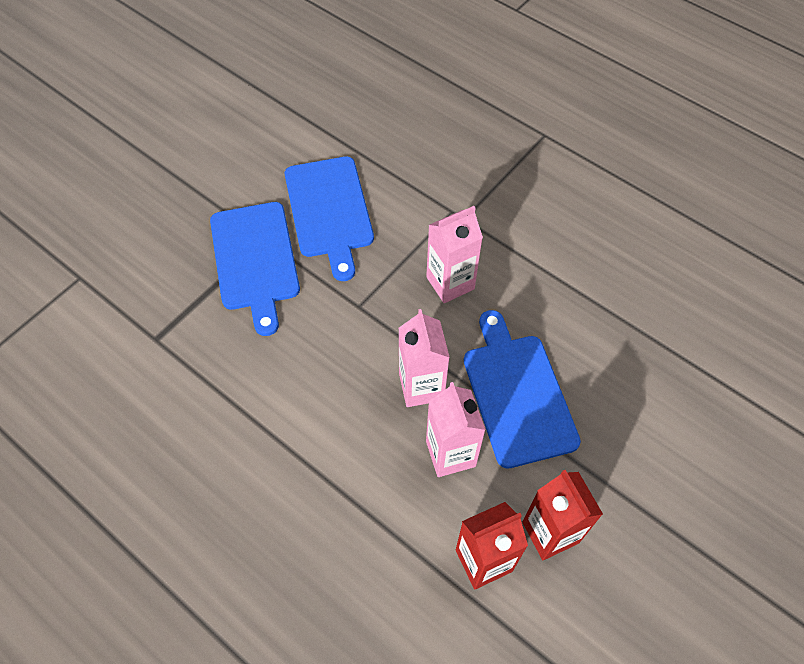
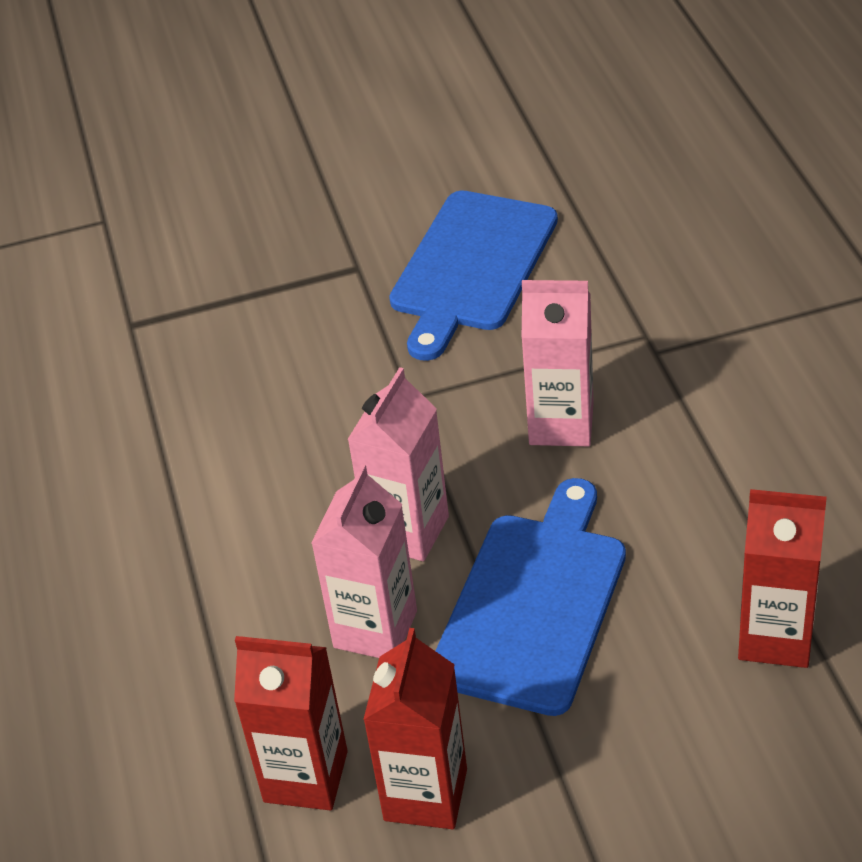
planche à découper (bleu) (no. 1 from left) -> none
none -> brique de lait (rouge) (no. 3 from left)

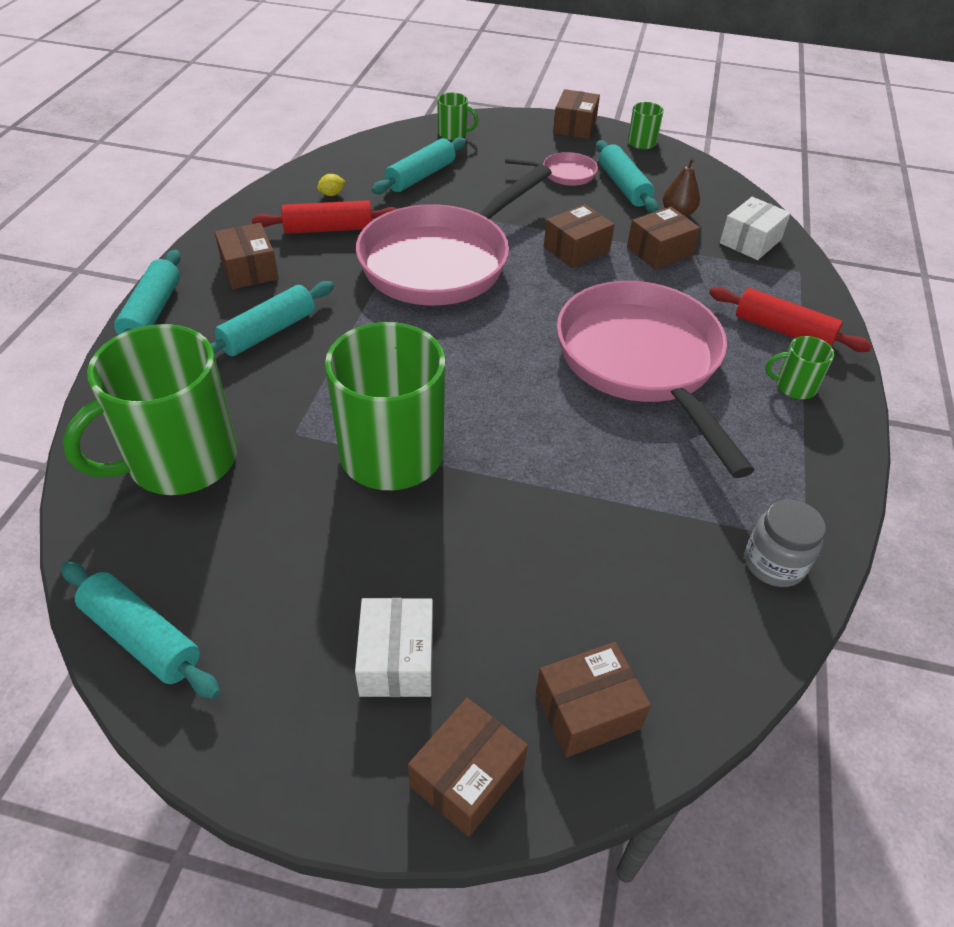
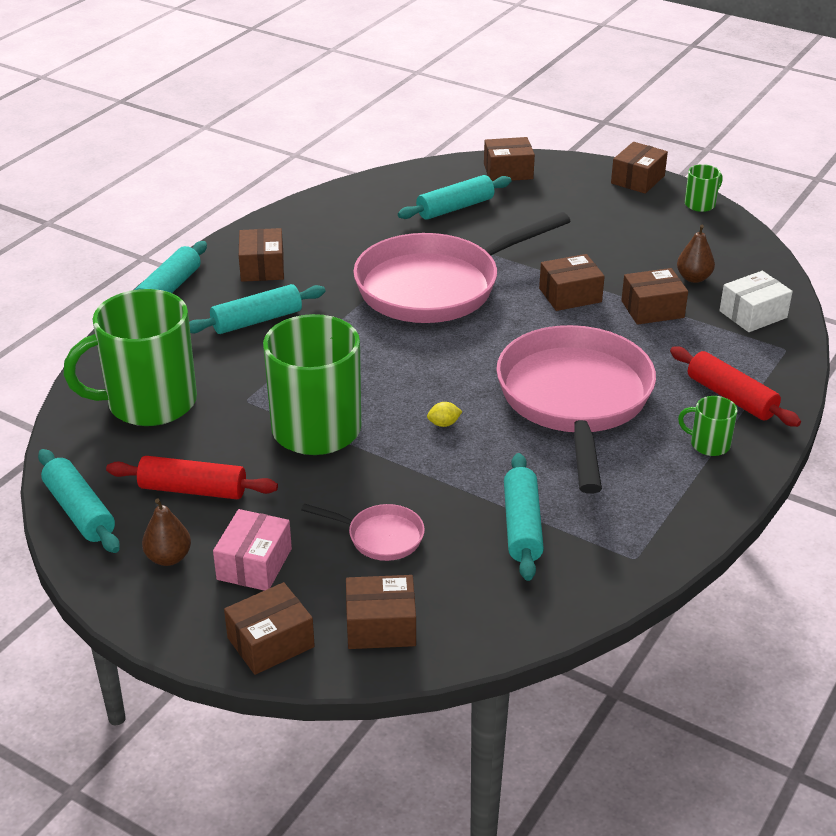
tasse (vert) (no. 3 from left) -> boîte (marron) (no. 4 from left)
rouleau à pâtisserie (turquoise) (no. 5 from left), relocated
poêle (rose) (no. 2 from left in the first image) -> poêle (rose) (no. 1 from left), relocated
citron (jaune), relocated
rouleau à pâtisserie (rouge) (no. 1 from left), relocated
bocal (gris) -> none
boîte (blanc) (no. 1 from left) -> boîte (rose)
none -> poire (marron) (no. 1 from left)

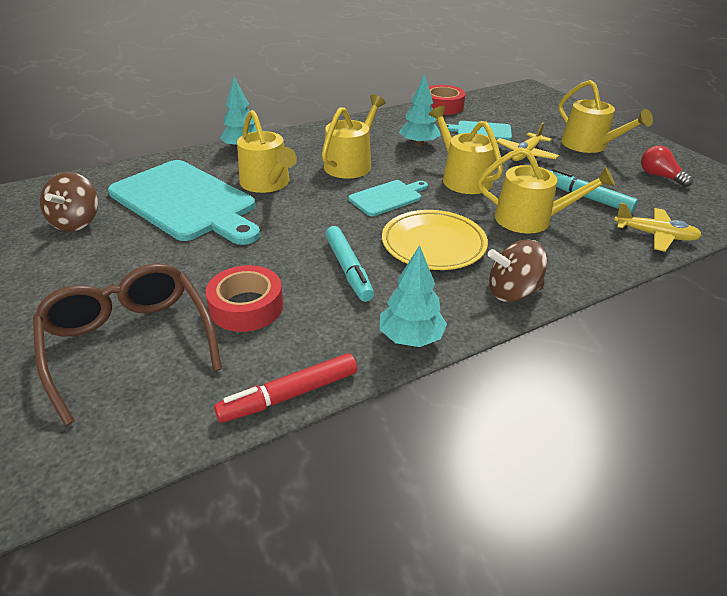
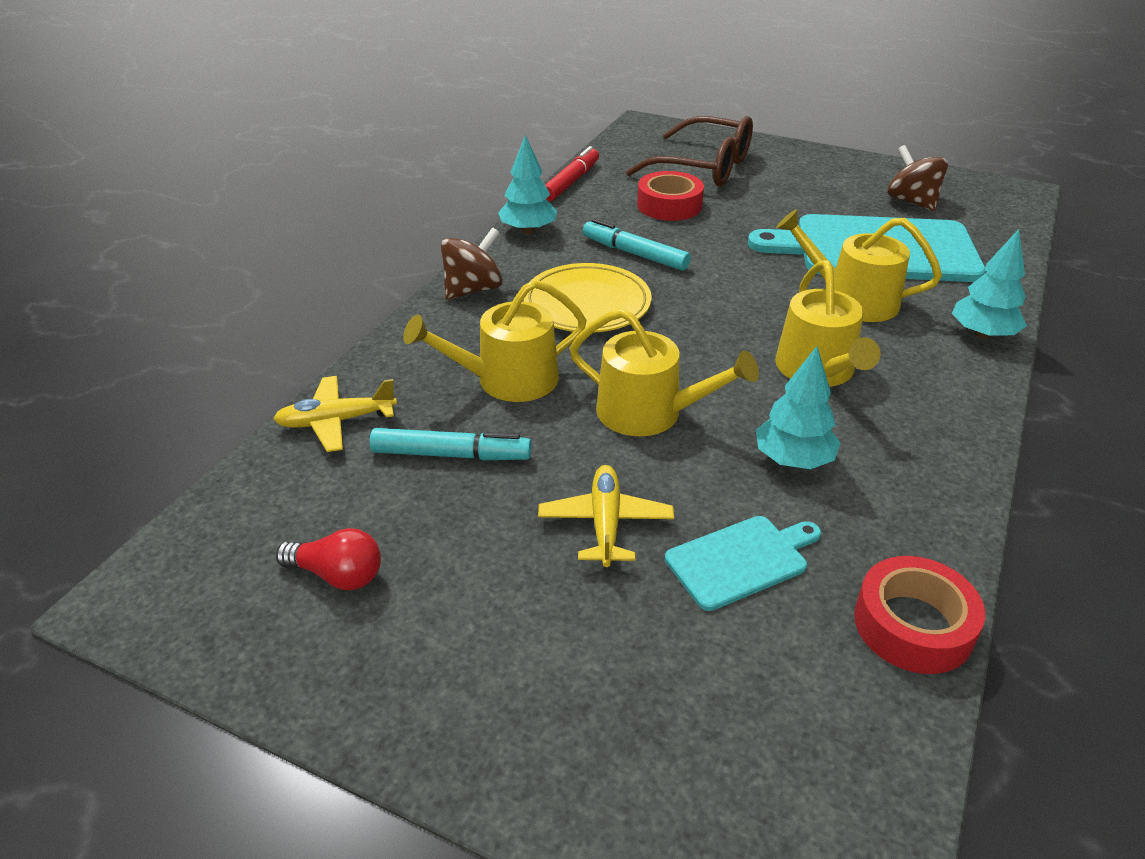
arrosoir (jaune) (no. 5 from left) -> none
planche à découper (turquoise) (no. 2 from left) -> none

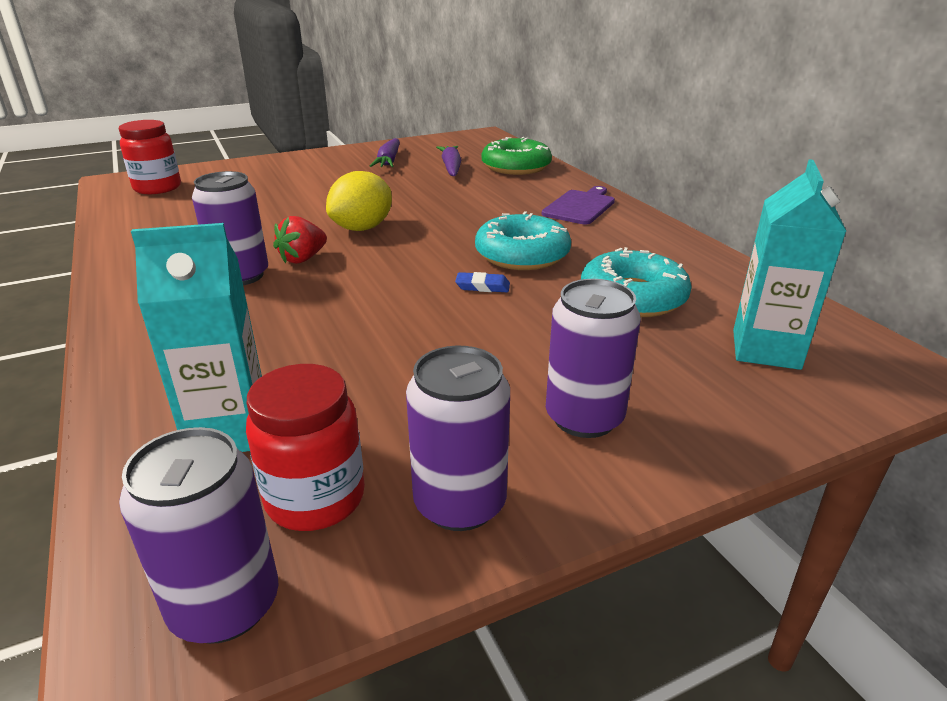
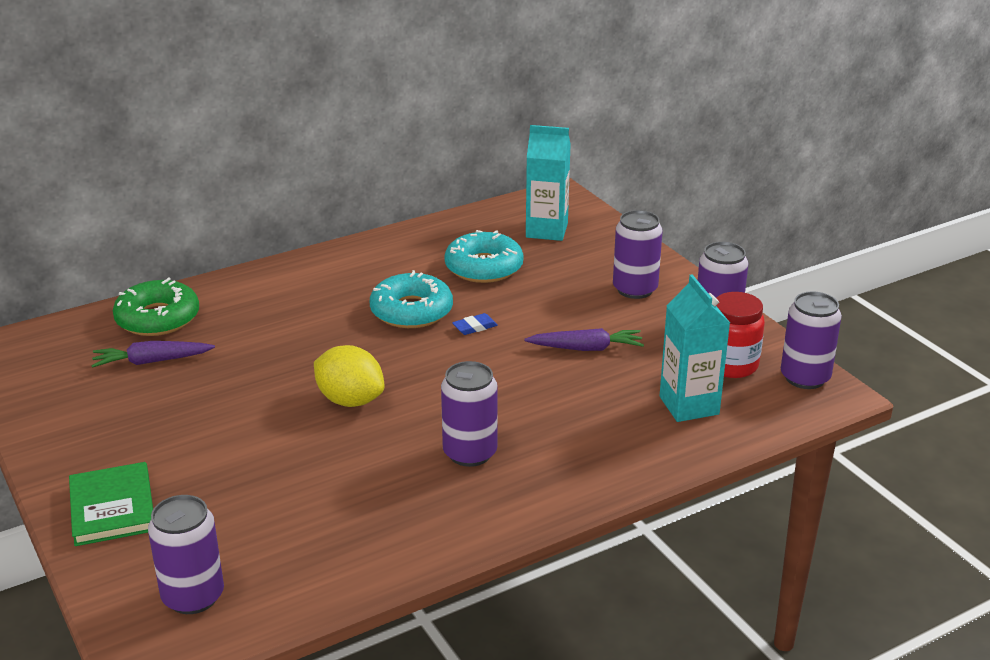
bocal (rouge) (no. 1 from left) -> canette (violet) (no. 1 from left)
carotte (violet) (no. 1 from left in the first image) -> carotte (violet) (no. 2 from left), relocated
planche à découper (violet) -> none
fraise (rouge) -> none
gomme (bleu), 60 degrees clockwise
none -> livre (vert)

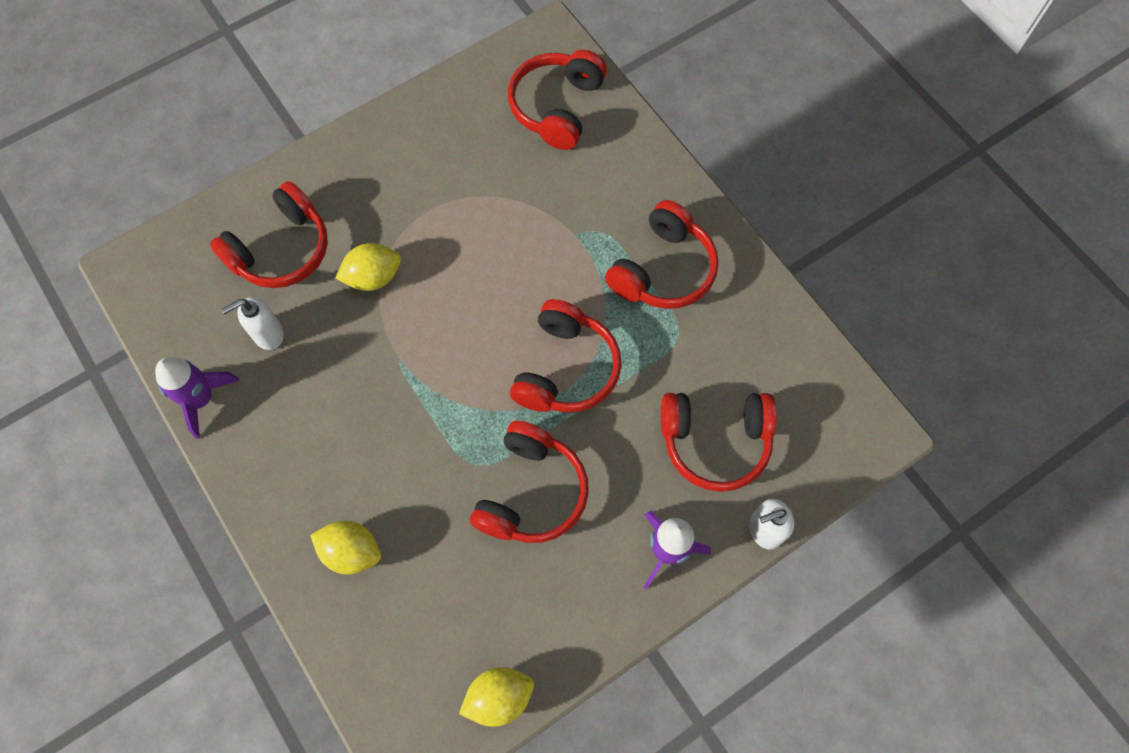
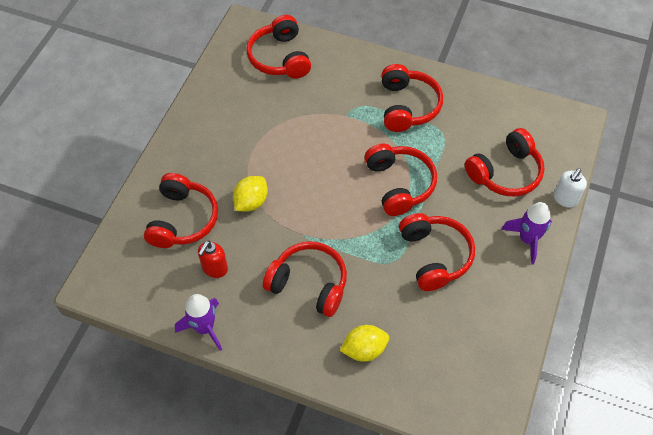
distributeur de savon (blanc) (no. 1 from left) -> distributeur de savon (rouge)
citron (jaune) (no. 3 from left) -> none
none -> casque audio (rouge) (no. 3 from left)

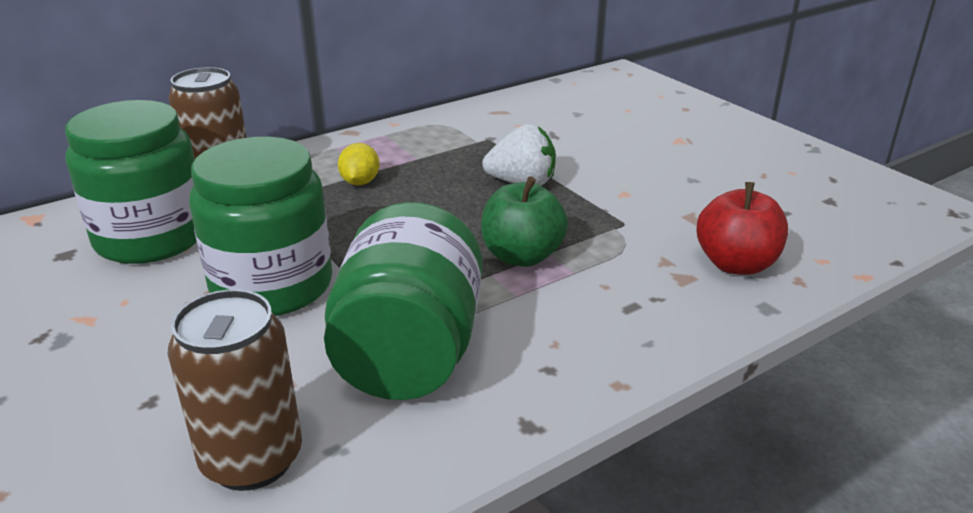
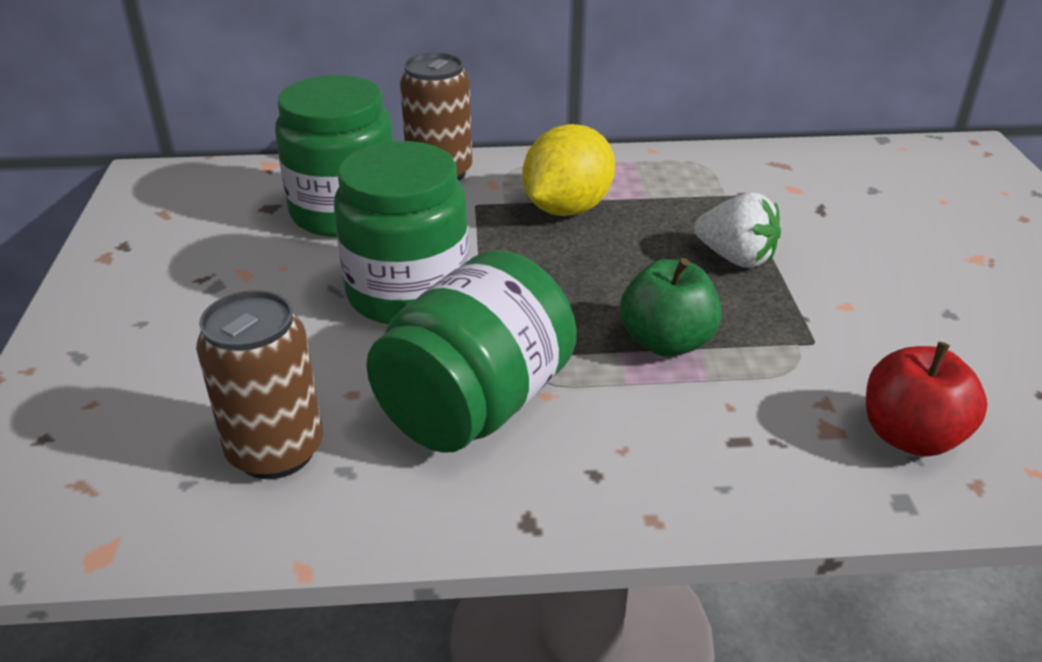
citron (jaune), x1.94

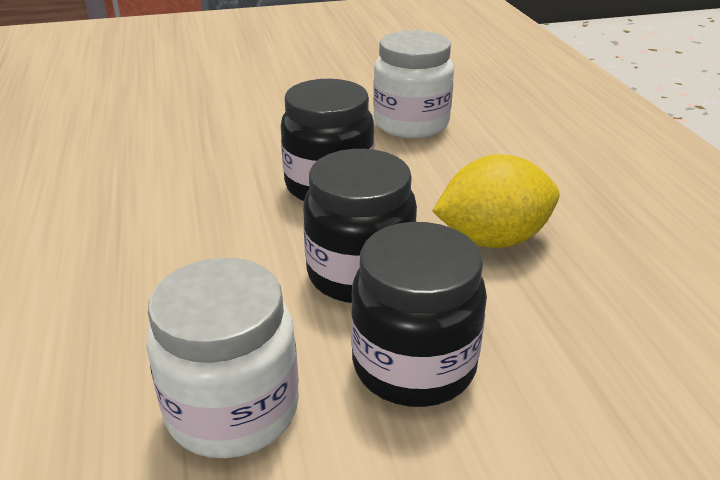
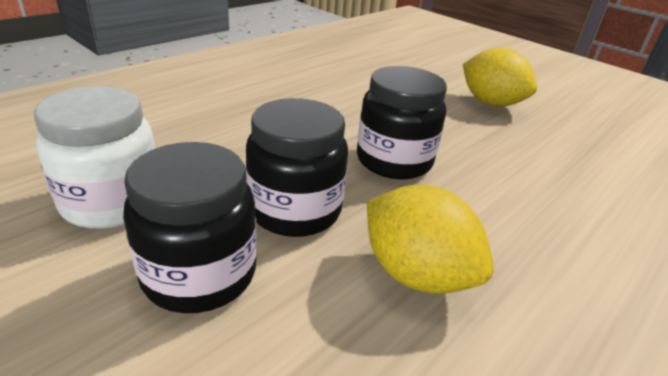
bocal (blanc) (no. 2 from left) -> none
none -> citron (jaune) (no. 2 from left)

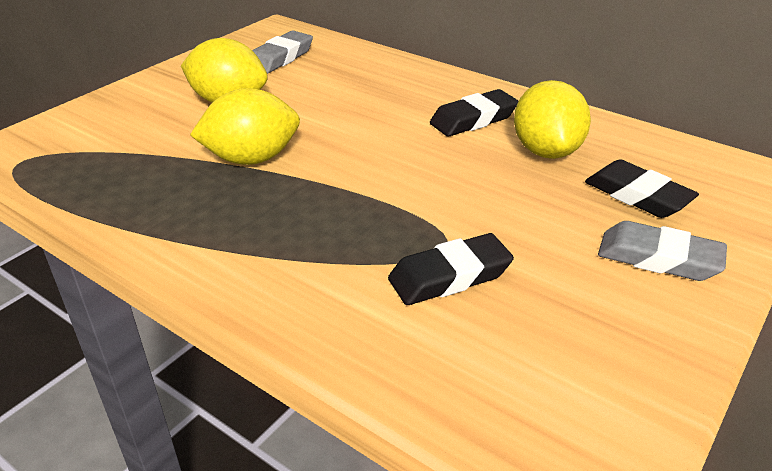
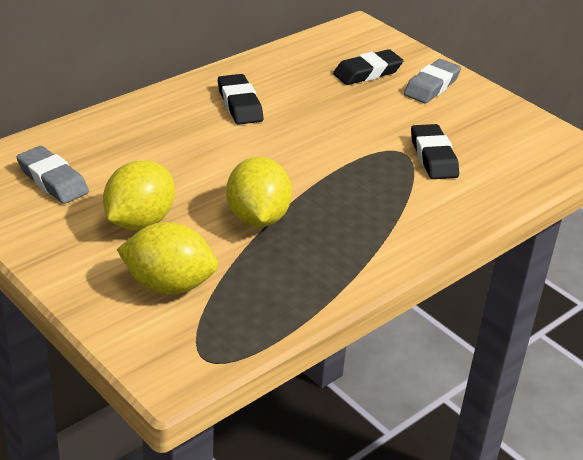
citron (jaune) (no. 3 from left in the first image) -> citron (jaune) (no. 2 from left), relocated

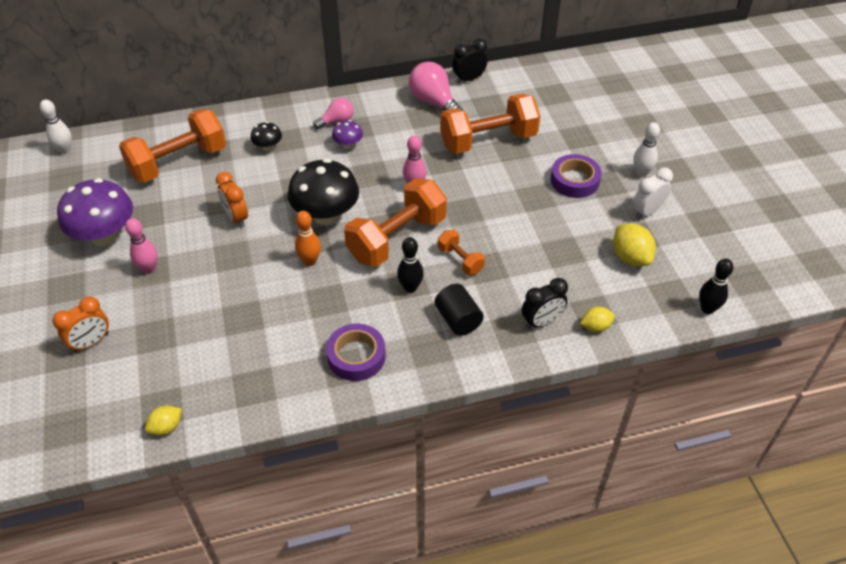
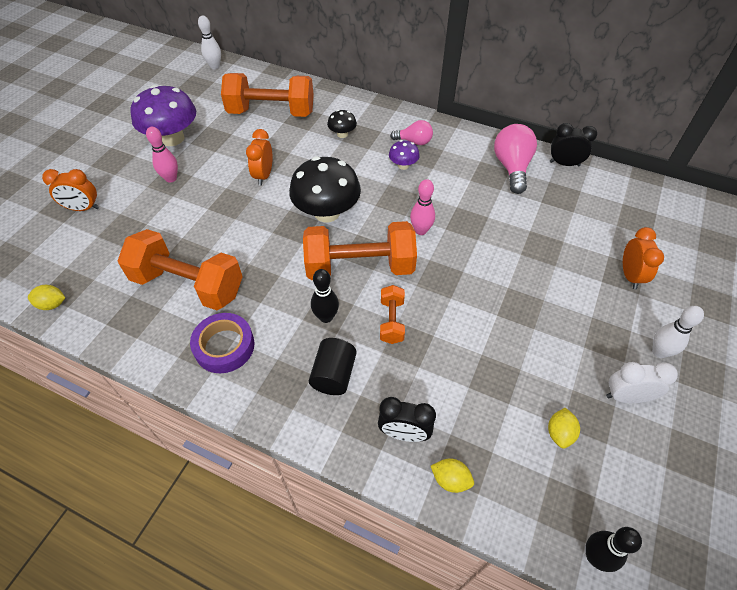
haltère (orange) (no. 4 from left in the first image) -> haltère (orange) (no. 1 from left), relocated
ruban adhésif (violet) (no. 2 from left) -> none
quille (orange) -> none
citron (jaune) (no. 3 from left), x0.61
none -> réveil (orange) (no. 3 from left)

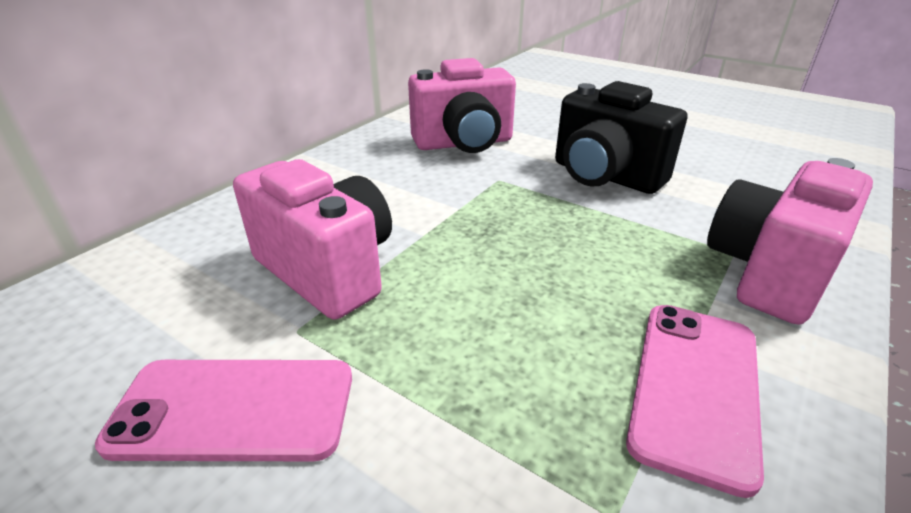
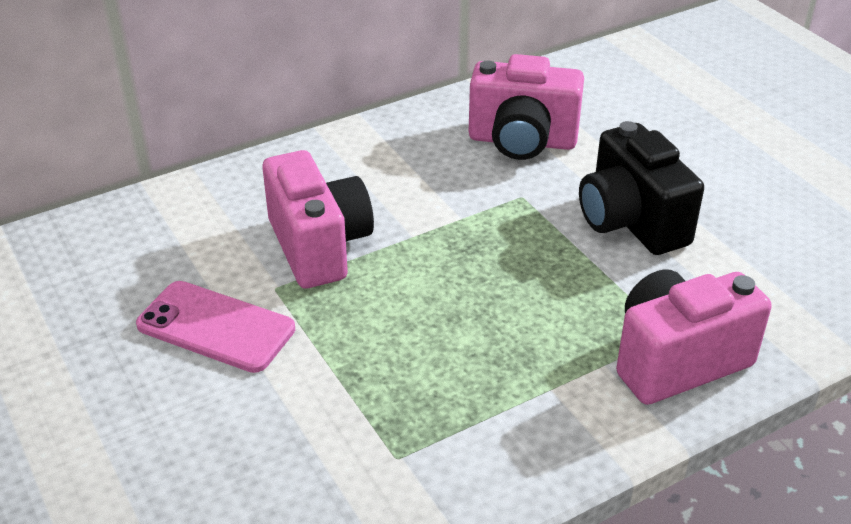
téléphone (rose) (no. 2 from left) -> none

